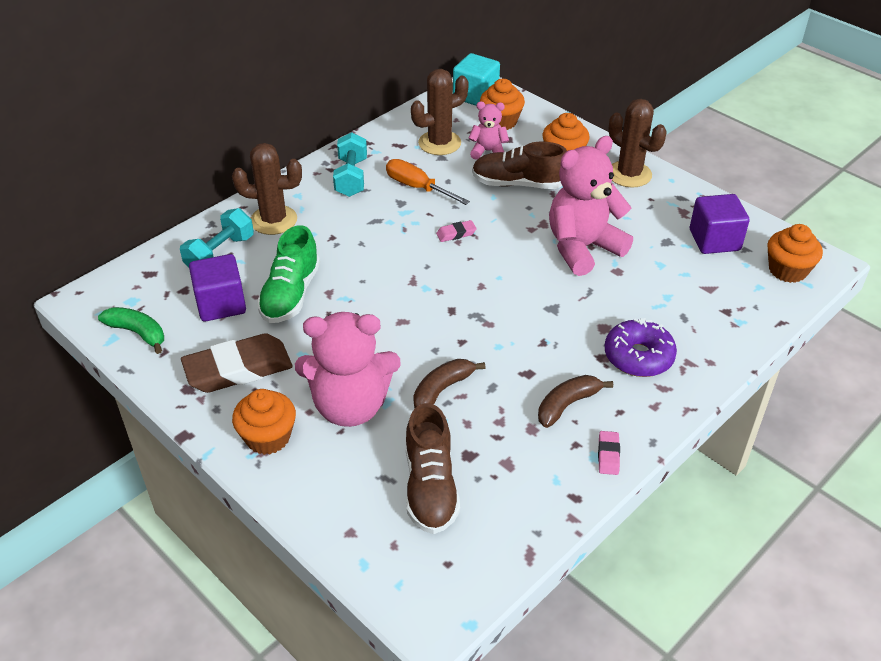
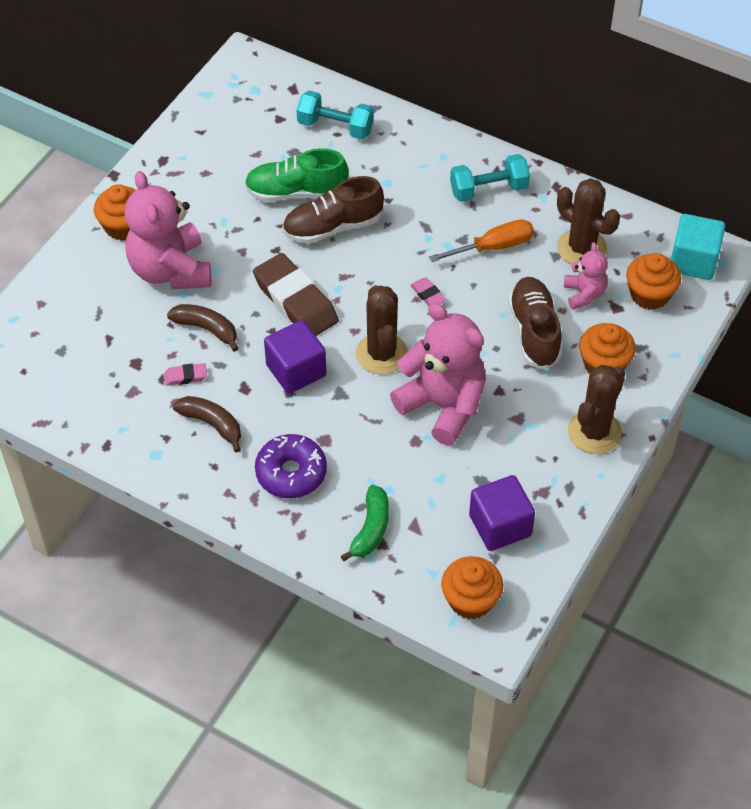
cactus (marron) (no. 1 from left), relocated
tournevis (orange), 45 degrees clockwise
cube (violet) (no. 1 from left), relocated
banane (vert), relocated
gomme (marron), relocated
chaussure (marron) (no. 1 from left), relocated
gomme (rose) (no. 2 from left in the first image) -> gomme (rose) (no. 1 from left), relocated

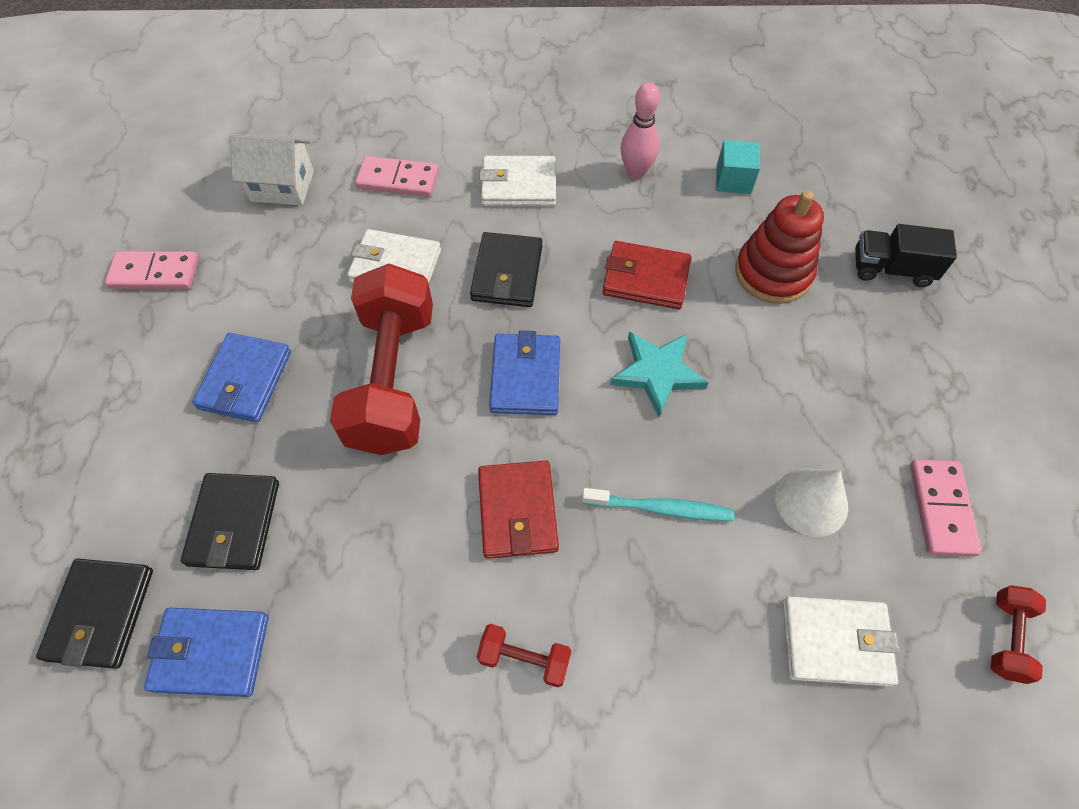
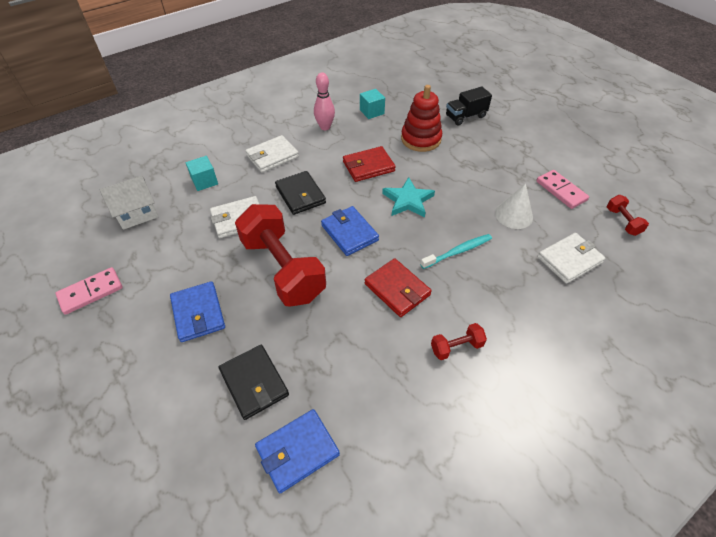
domino (rose) (no. 2 from left) -> cube (turquoise) (no. 1 from left)
portefeuille (noir) (no. 1 from left) -> none

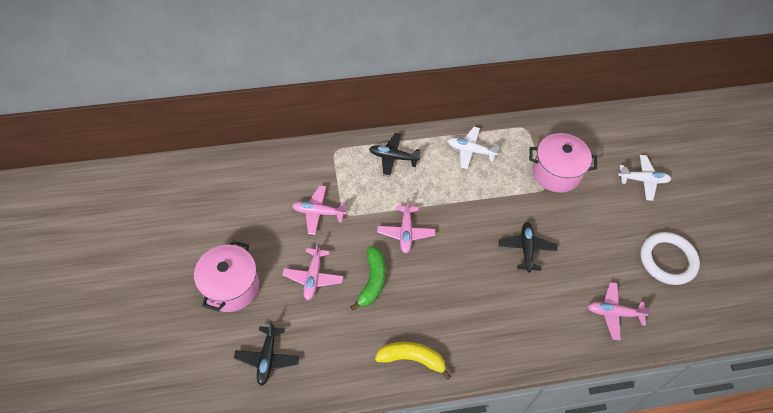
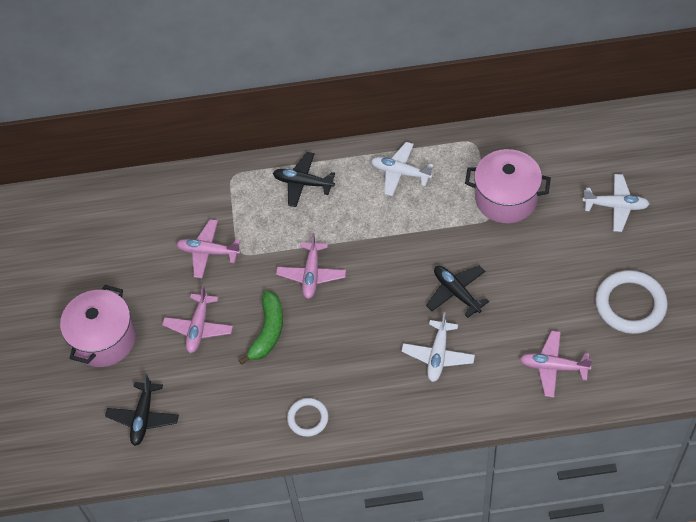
avion (noir) (no. 3 from left), 45 degrees counterclockwise
banane (jaune) -> anneau (blanc) (no. 1 from left)
none -> avion (blanc) (no. 2 from left)

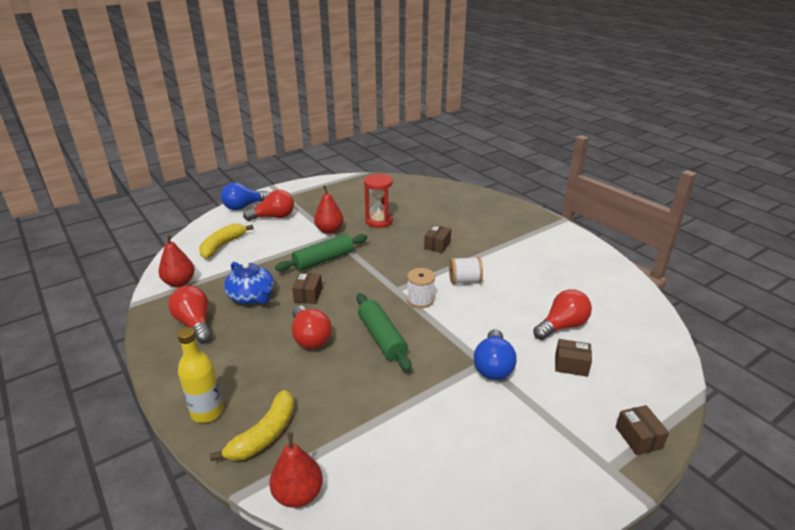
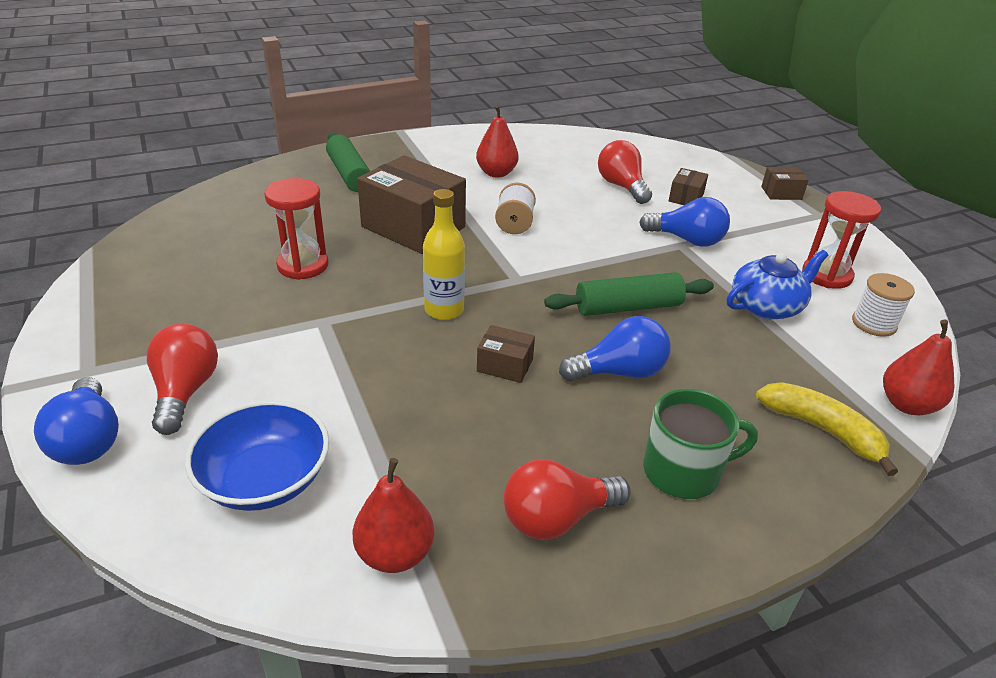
poire (rouge) (no. 3 from left in the first image) -> poire (rouge) (no. 2 from left), relocated
banane (jaune) (no. 1 from left) -> bol (bleu)
boîte (marron) (no. 2 from left in the first image) -> boîte (marron) (no. 1 from left), x2.19
rouleau à pâtisserie (vert) (no. 1 from left), relocated
théière (bleu), relocated
bobine (blanc) (no. 1 from left in the first image) -> bobine (blanc) (no. 2 from left), relocated
ampoule (rouge) (no. 3 from left) -> ampoule (bleu) (no. 2 from left)
bouteille (jaune), relocated
none -> sablier (rouge) (no. 2 from left)
none -> tasse (vert)

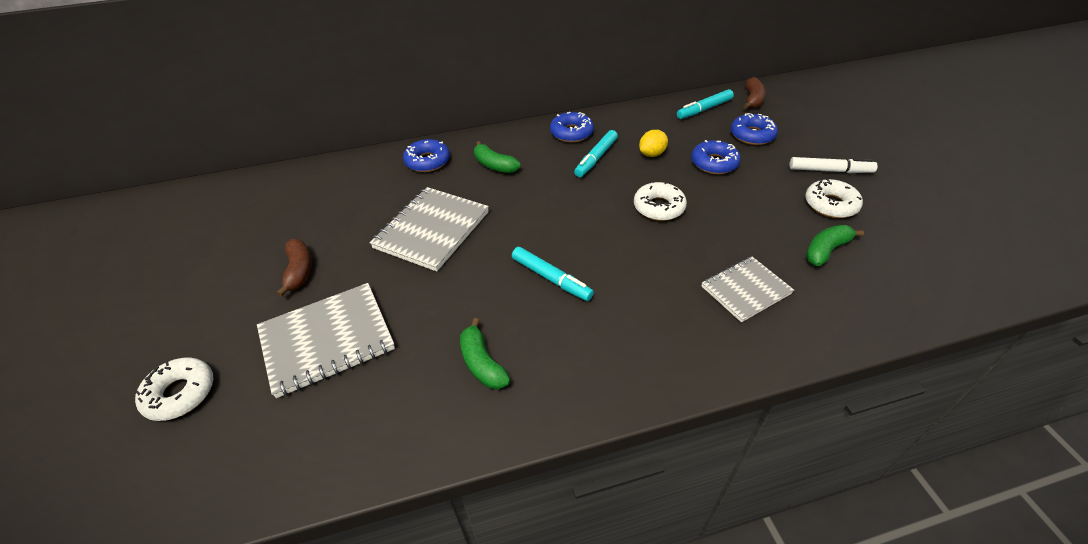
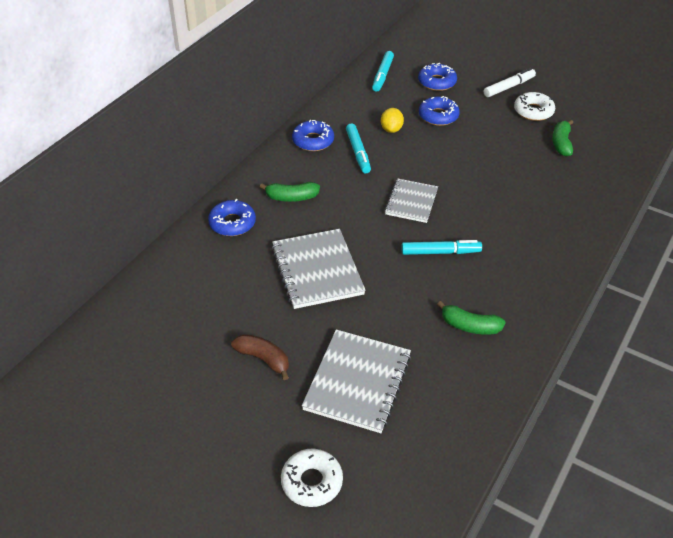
banane (marron) (no. 2 from left) -> none
beignet (blanc) (no. 2 from left) -> none
carnet (gris) (no. 3 from left), relocated

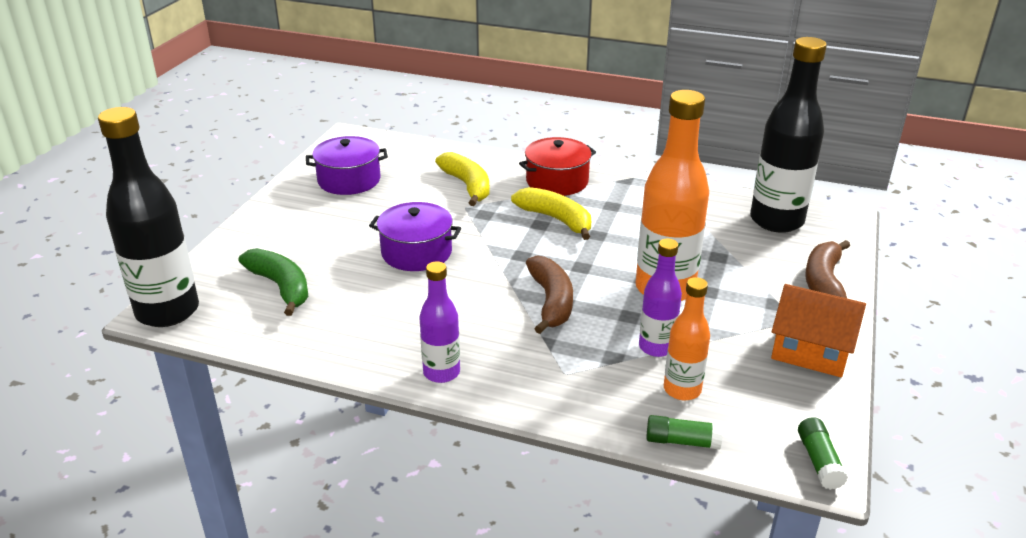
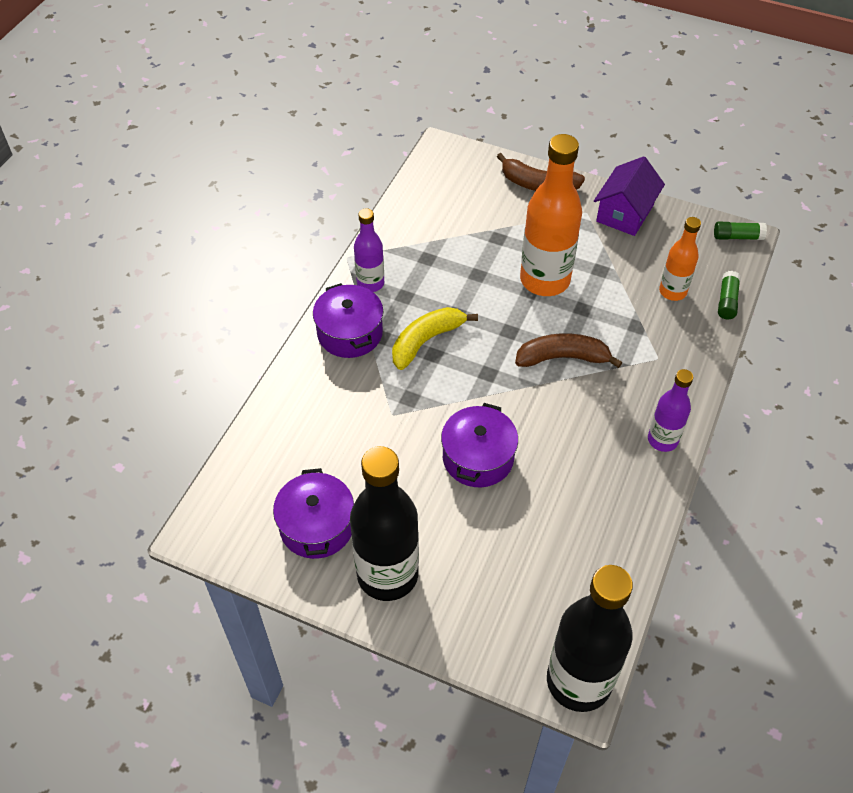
bouteille (noir) (no. 2 from left in the first image) -> bouteille (noir) (no. 1 from left), relocated
marmite (rouge) -> marmite (violet) (no. 2 from left)
banane (jaune) (no. 1 from left) -> none
bouteille (violet) (no. 2 from left in the first image) -> bouteille (violet) (no. 1 from left), relocated
banane (vert) -> none
maison (orange) -> maison (violet)

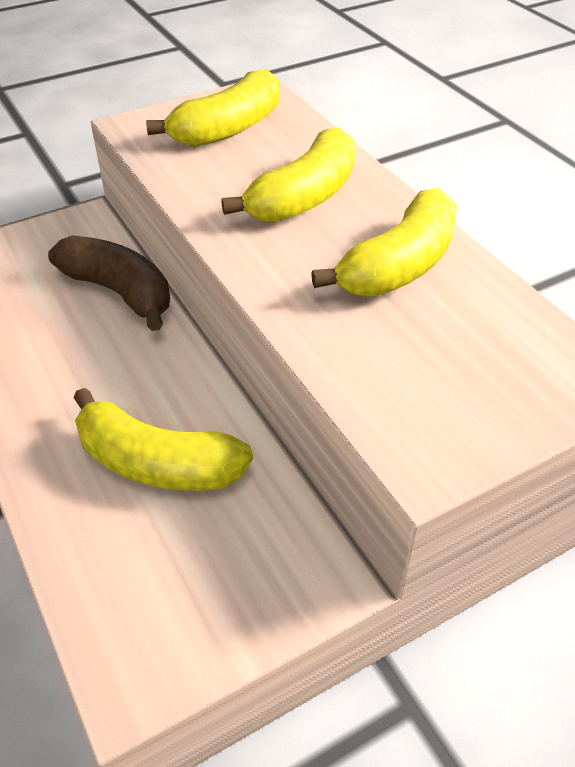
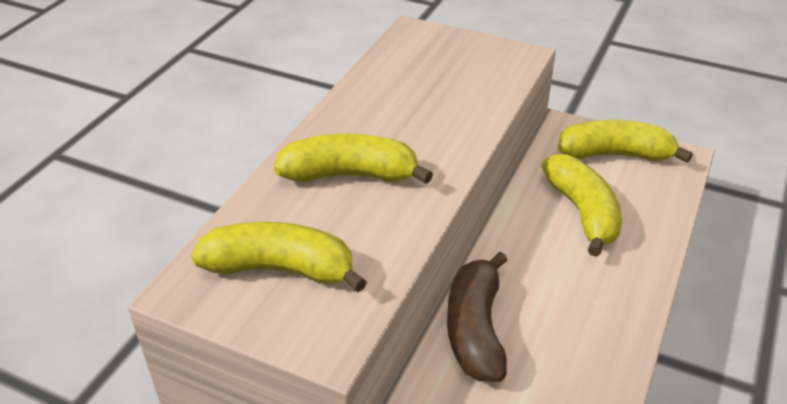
banane (jaune) (no. 4 from left), relocated

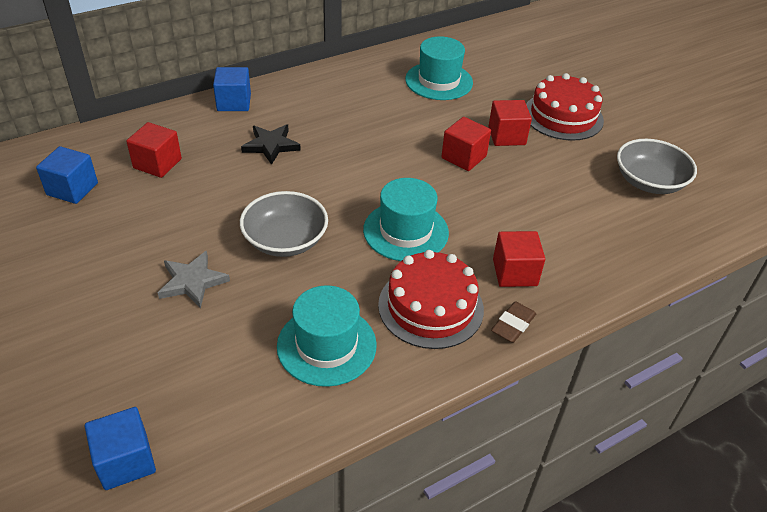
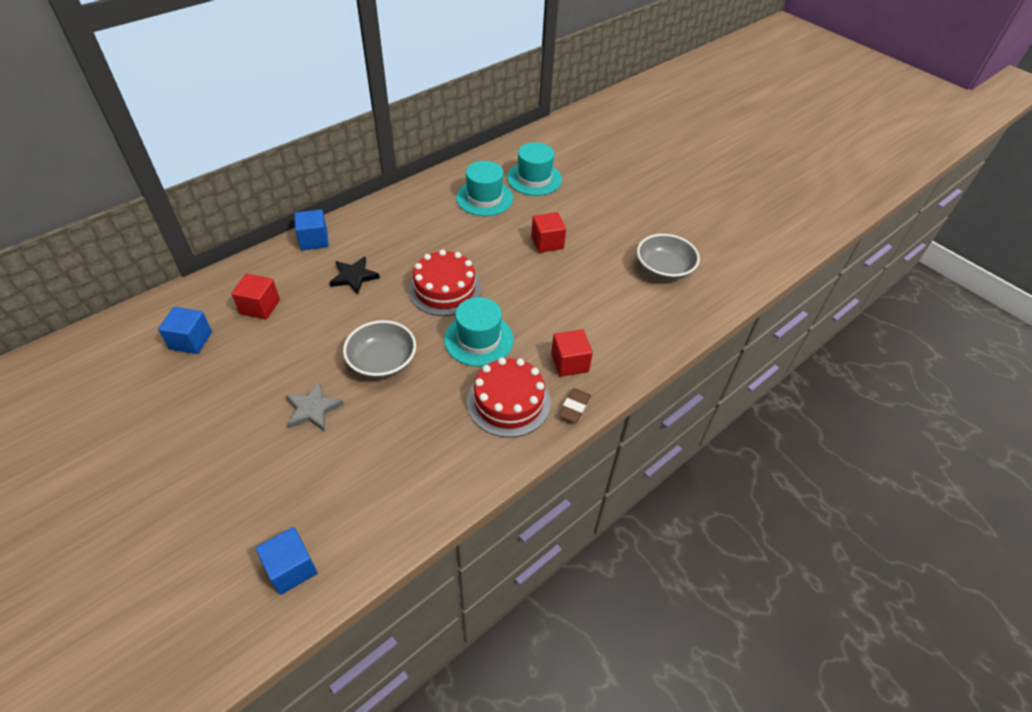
gâteau (rouge) (no. 2 from left in the first image) -> gâteau (rouge) (no. 1 from left), relocated
cube (rouge) (no. 2 from left) -> none
chapeau (turquoise) (no. 1 from left in the first image) -> chapeau (turquoise) (no. 3 from left), relocated

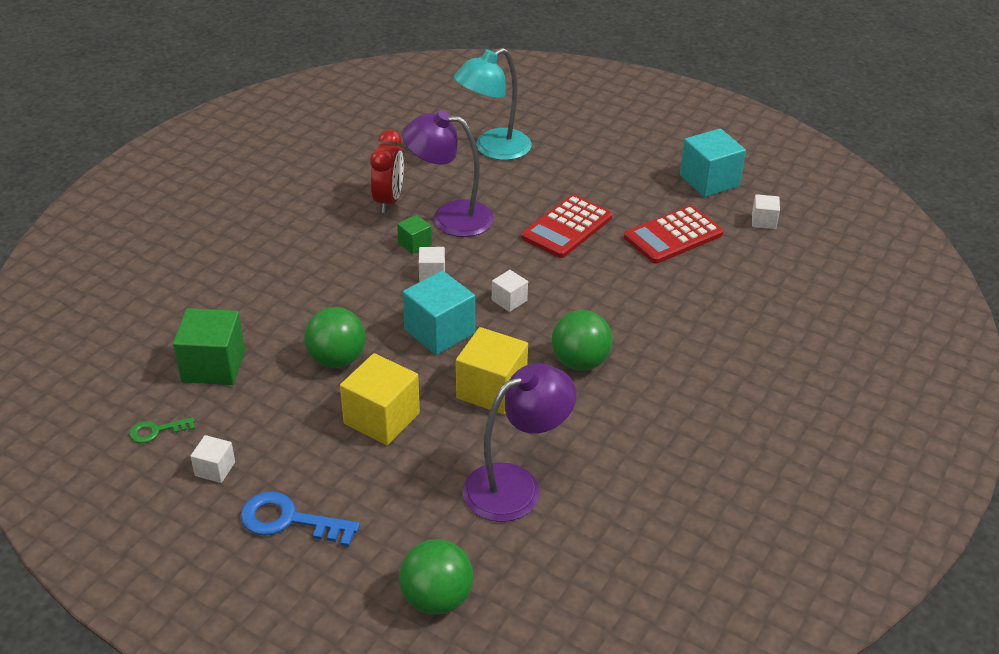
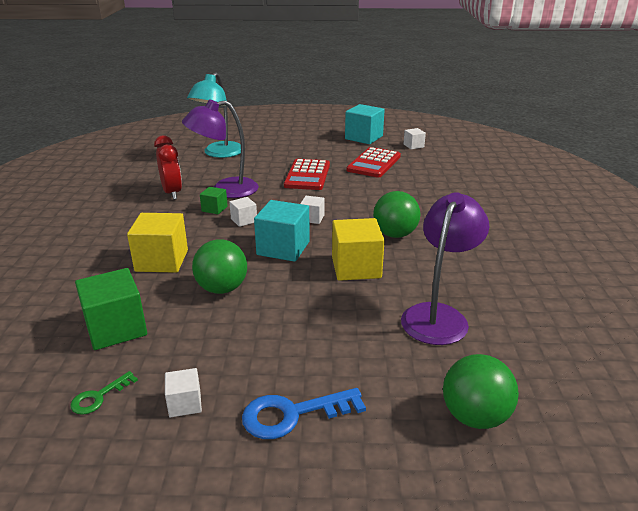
cube (jaune) (no. 1 from left), relocated

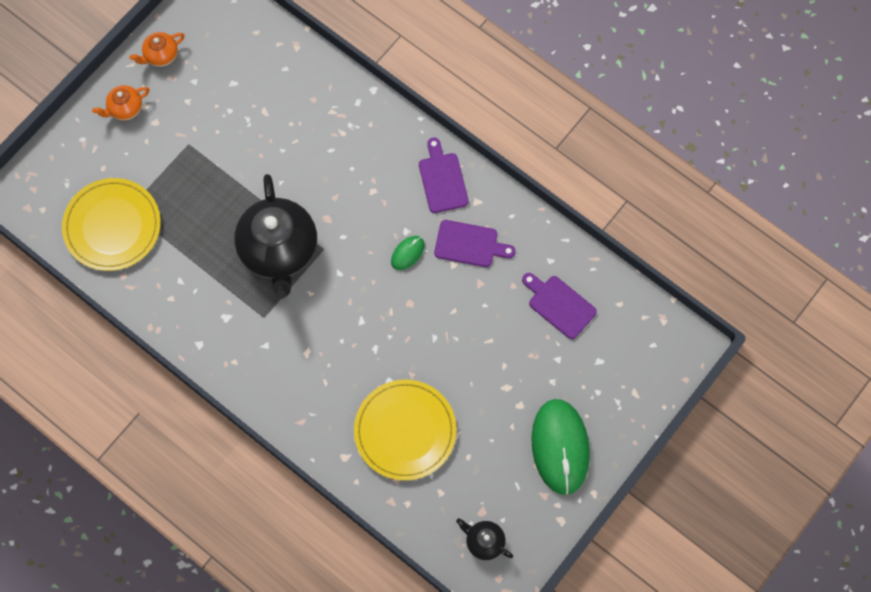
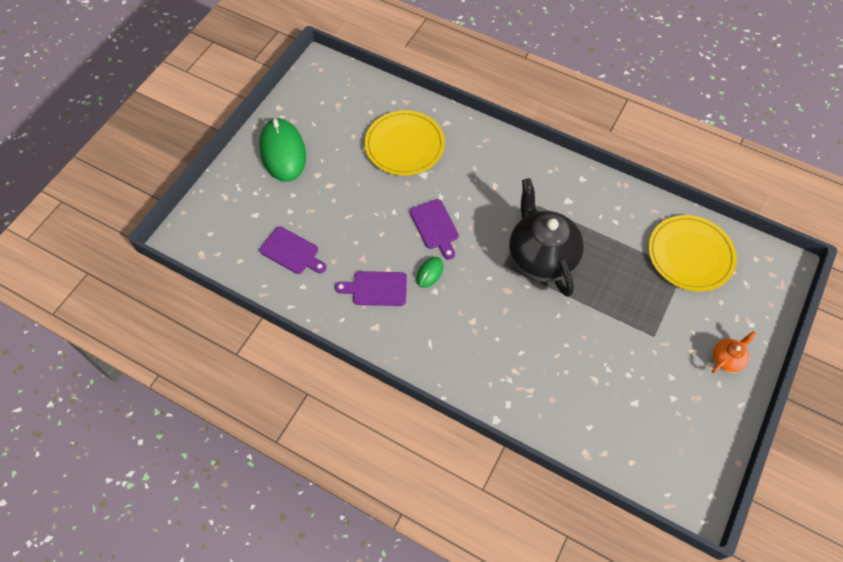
théière (orange) (no. 2 from left) -> none
planche à découper (violet) (no. 1 from left in the first image) -> planche à découper (violet) (no. 3 from left), relocated
théière (noir) (no. 2 from left) -> none

